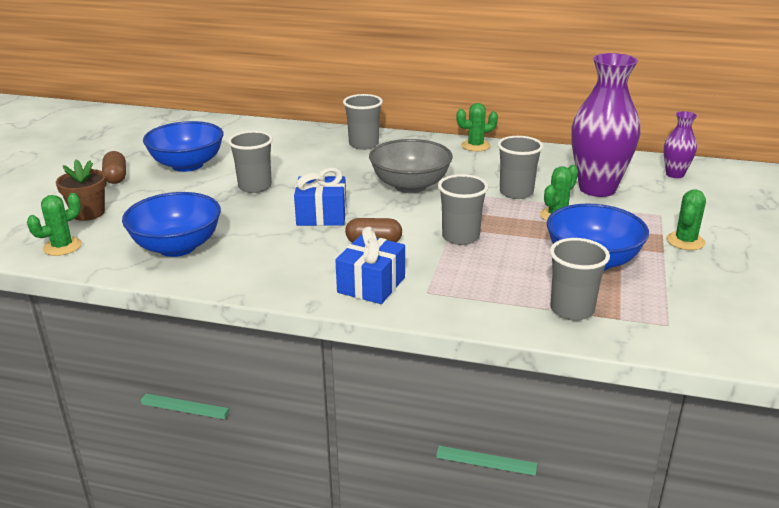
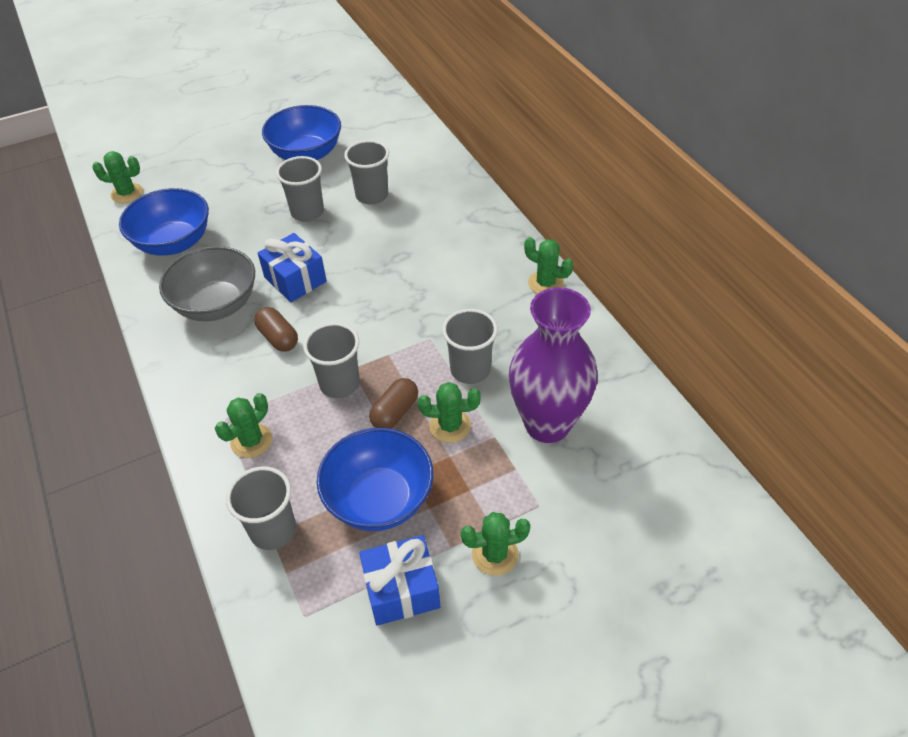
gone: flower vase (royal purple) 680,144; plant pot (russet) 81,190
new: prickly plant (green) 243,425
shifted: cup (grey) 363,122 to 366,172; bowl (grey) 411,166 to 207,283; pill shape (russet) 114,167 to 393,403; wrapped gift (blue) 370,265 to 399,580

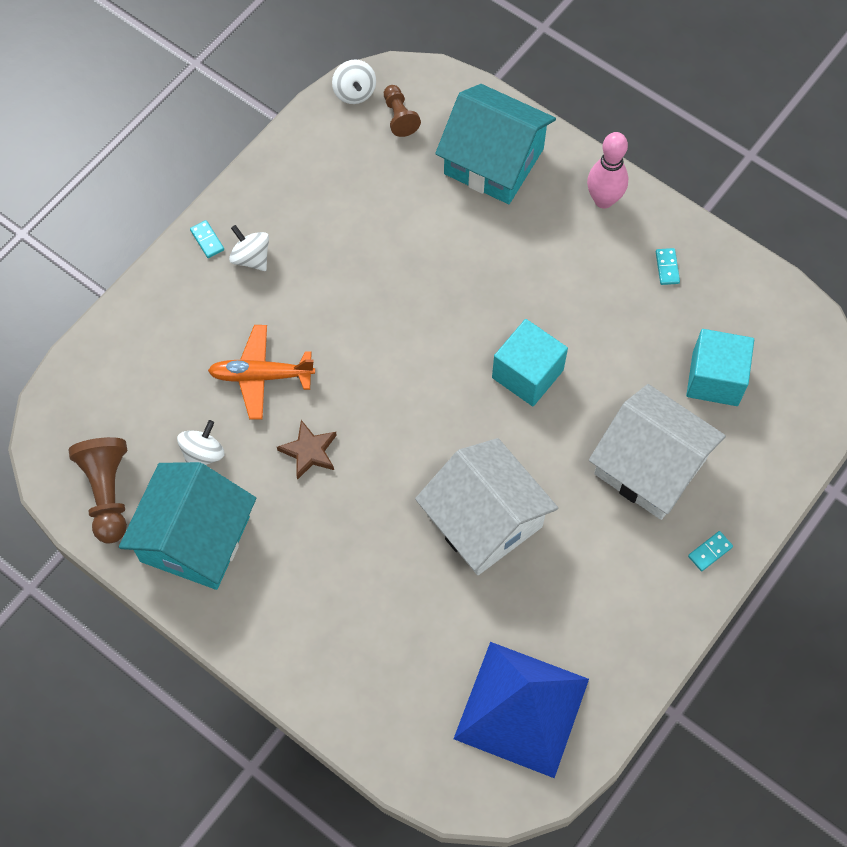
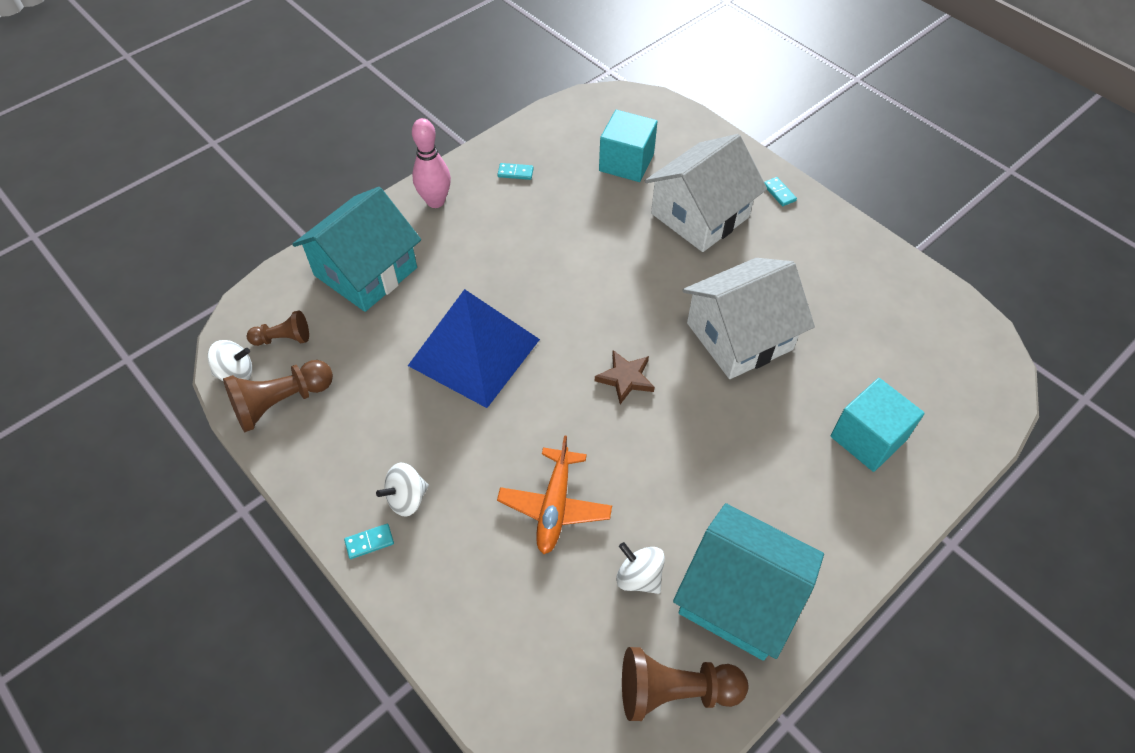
new: chess pawn (russet) 278,396
shifted: block (teal) 530,362 to 877,425; star shape (russet) 307,450 to 625,377; pyramid shape (blue) 521,710 to 474,348

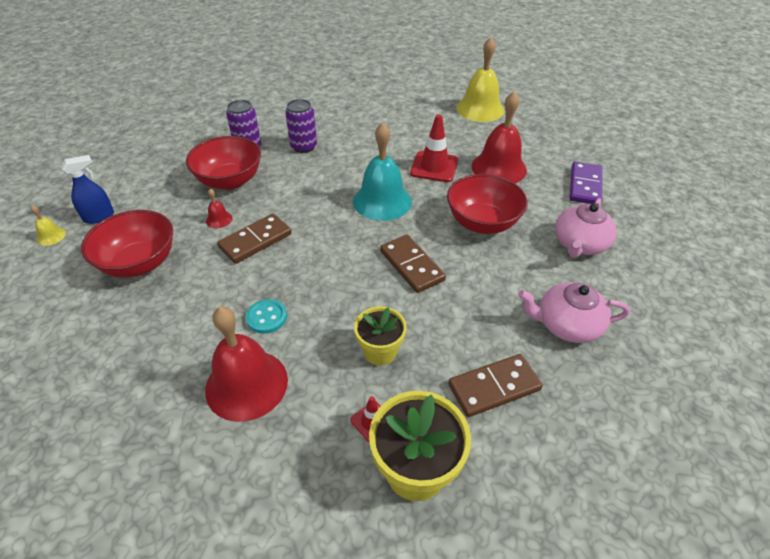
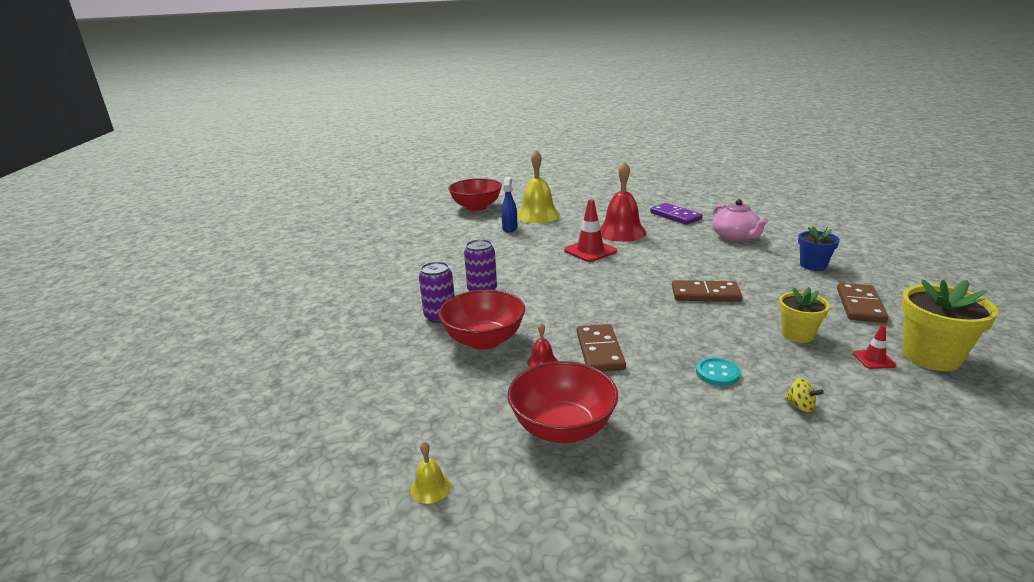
gone: hand bell (teal) 382,171
shifted: spray bottle (blue) 87,189 to 509,205; bowl (red) 487,204 to 475,194
swapped: teapot (rose-pink) 574,312 to plant pot (blue) 819,248; hand bell (red) 246,364 to spinning top (golden) 804,395

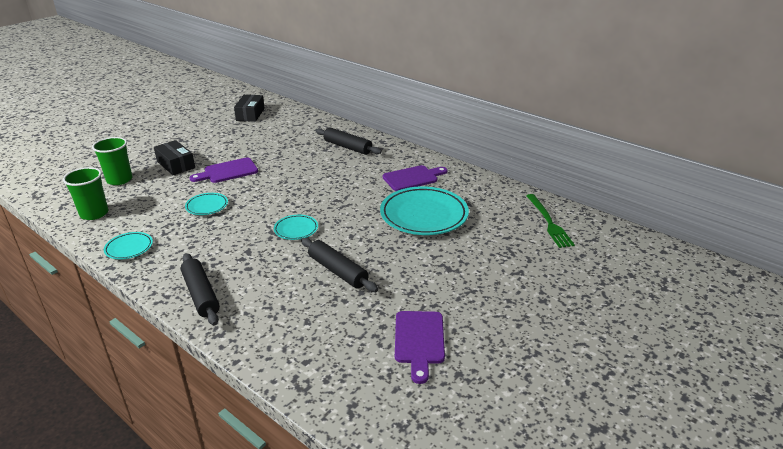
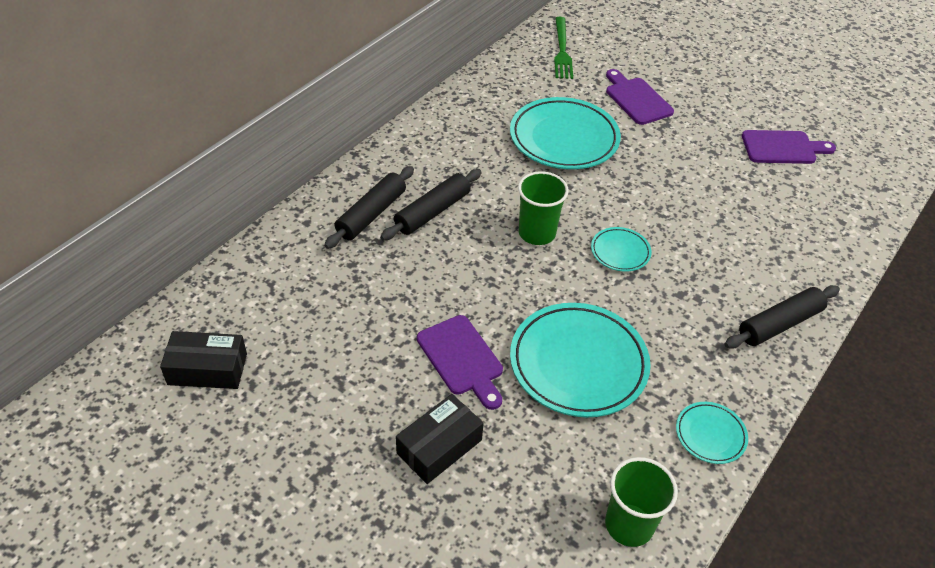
shifted: cup (green) 112,161 to 543,208; cutting board (royal purple) 415,178 to 640,97; dough roller (black) 339,265 to 431,204
rotated: dinner fork (green) 550,221 = 563,48 105 degrees clockwise
scaled: plate (teal) 206,204 = 580,360 x2.06

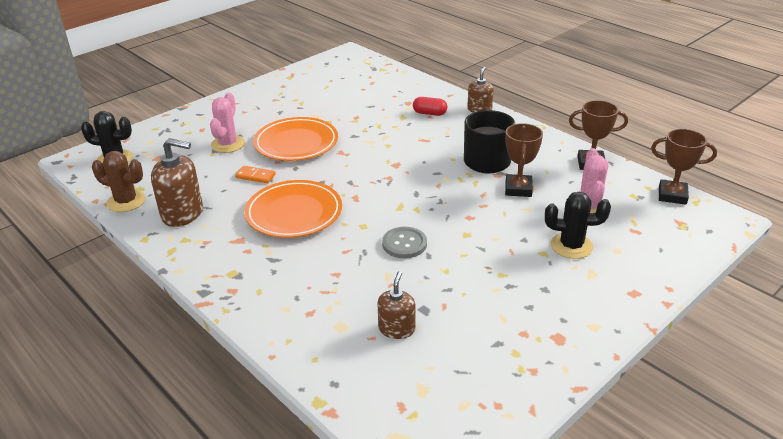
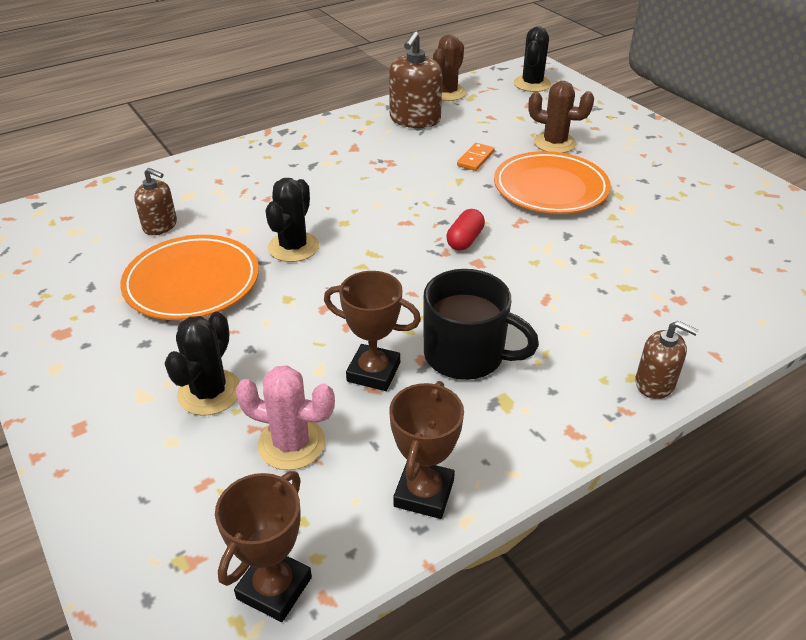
shifted: pill shape (red) 430,106 to 465,230; plate (bright orange) 293,209 to 189,277
swapped: button (grey) 404,242 to prickly plant (black) 292,220
repainted: prickly plant (rose-pink) 227,123 to prickly plant (russet) 561,117

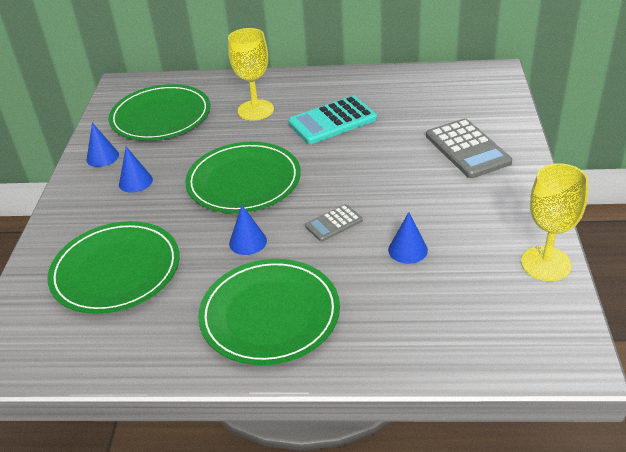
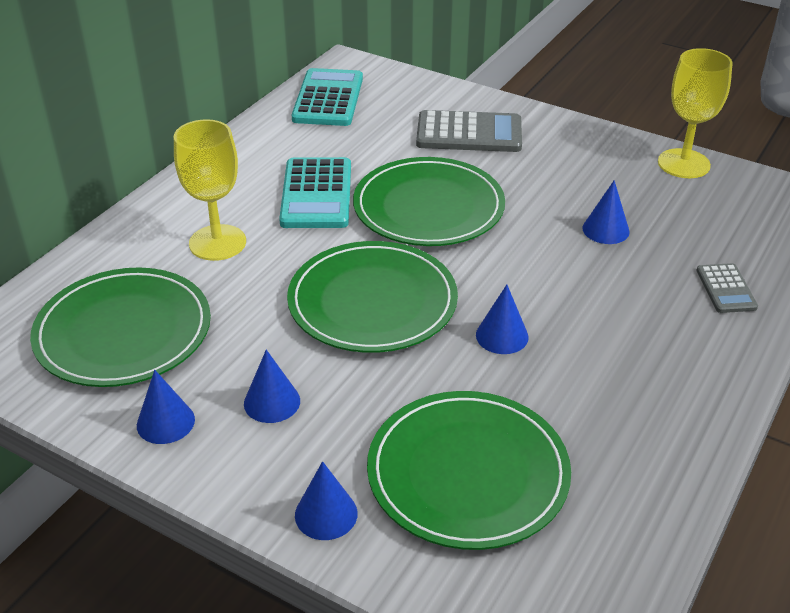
new: adding machine (teal) 327,97; cone (blue) 326,500
shifted: adding machine (grey) 334,223 to 727,288; plate (green) 269,312 to 429,201

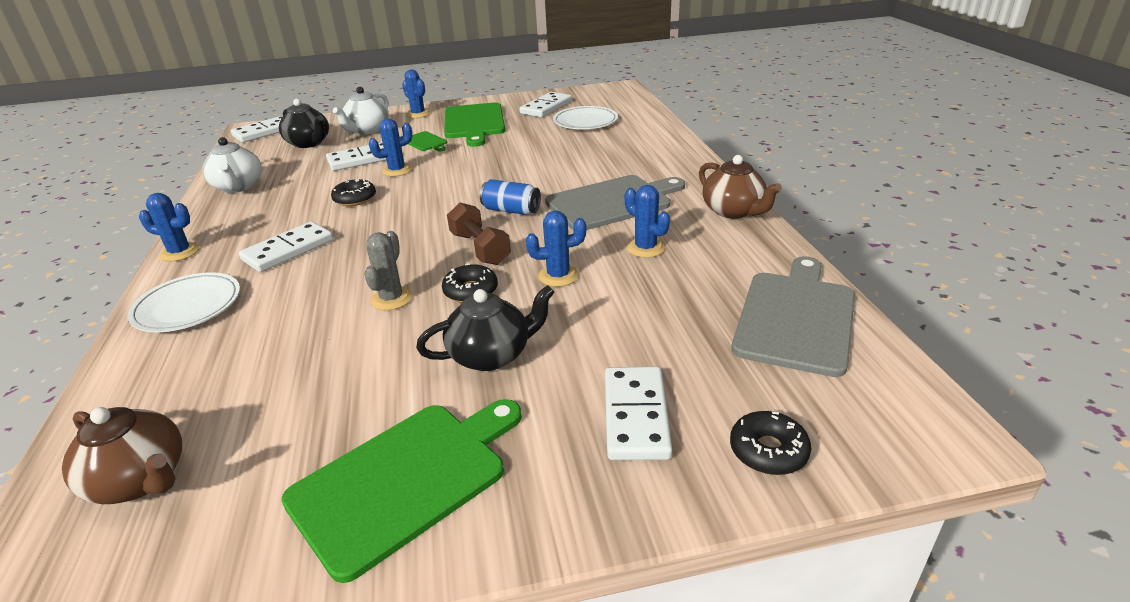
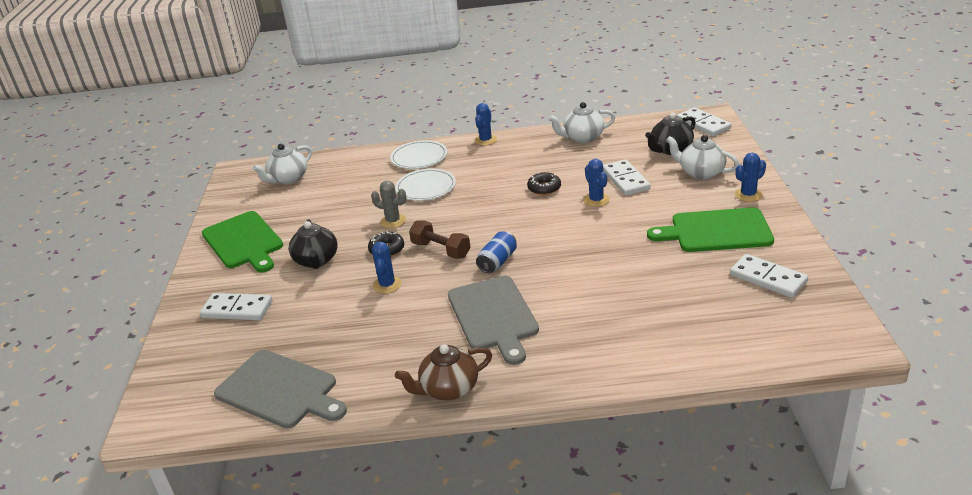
gone: cutting board (green) 427,141; prickly plant (blue) 647,221; domino piece (pure white) 286,246; glazed donut (black) 770,443
shifted: plate (pure white) 585,117 to 425,185
repainted: teapot (russet) 122,455 to teapot (pure white) 282,164
rotated: hand weight (russet) 479,234 = 440,240 60 degrees clockwise

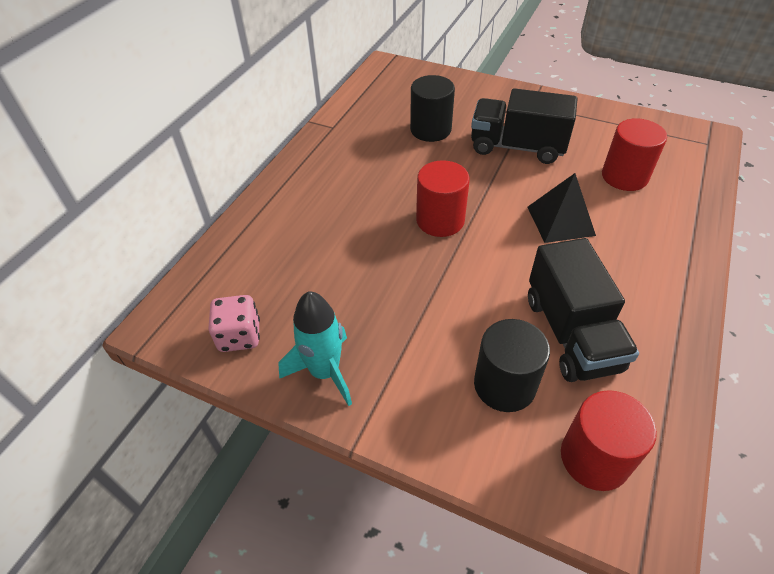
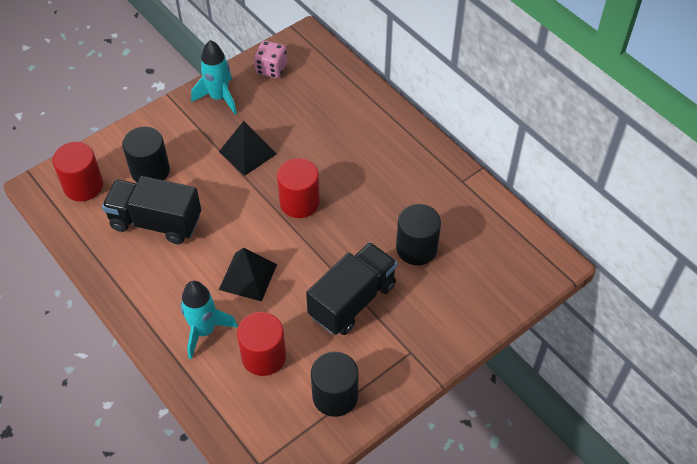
new: pyramid shape (black) 248,148; rocket (teal) 209,320; cylinder shape (black) 335,384

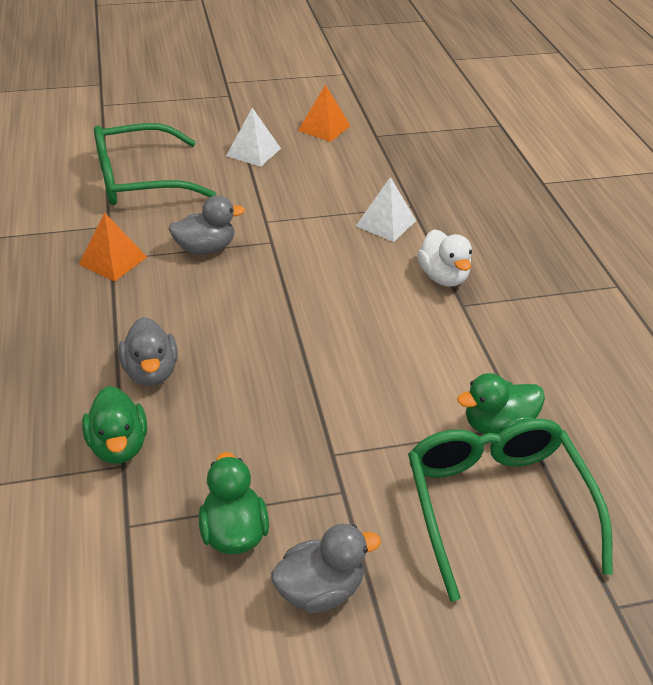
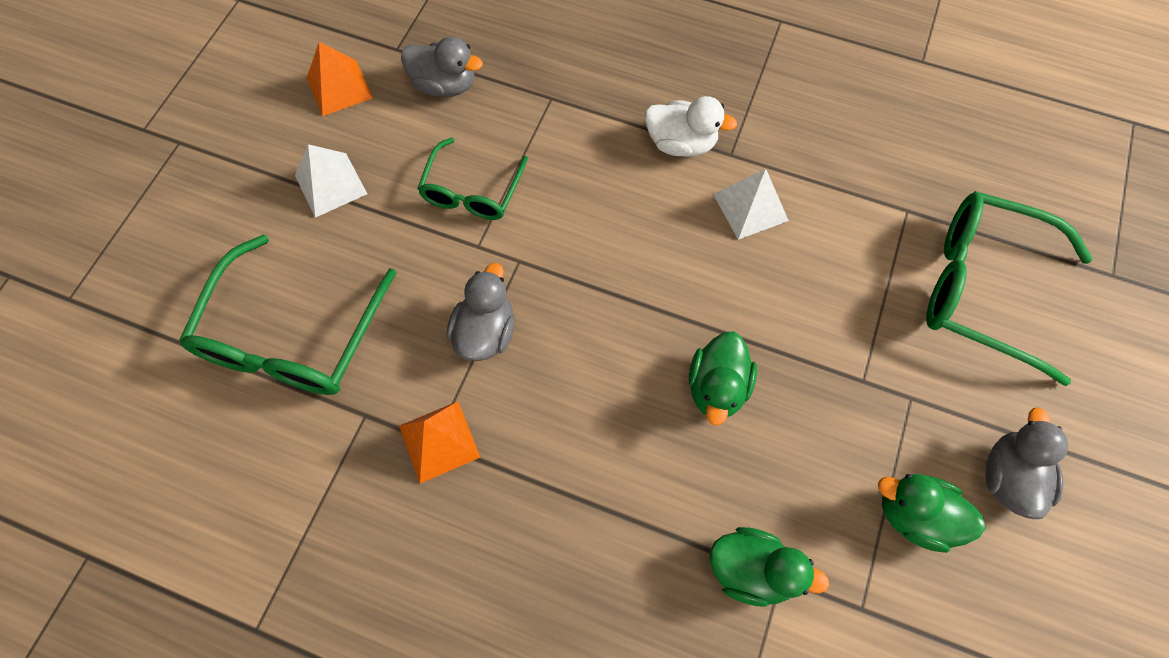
new: glasses (green) 472,178
shifted: pyramid shape (pure white) 386,209 to 751,204; toy duck (grey) 148,351 to 442,67; toy duck (green) 501,403 to 723,378

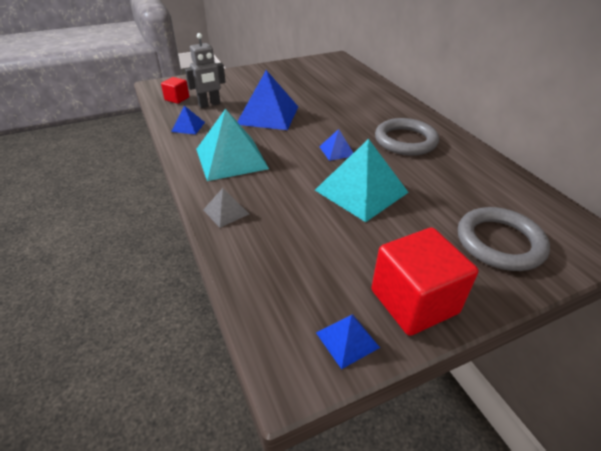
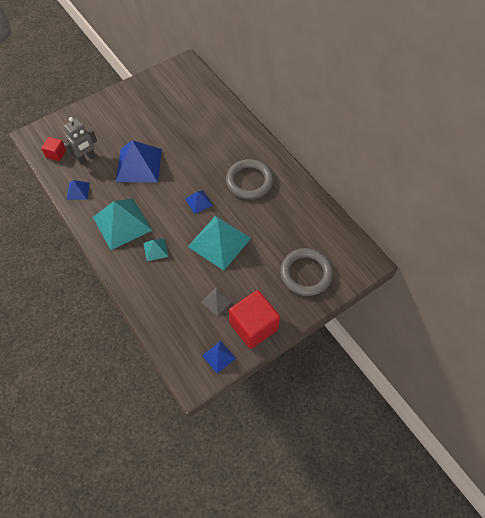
new: pyramid shape (teal) 156,249
shifted: pyramid shape (grey) 226,208 to 217,301

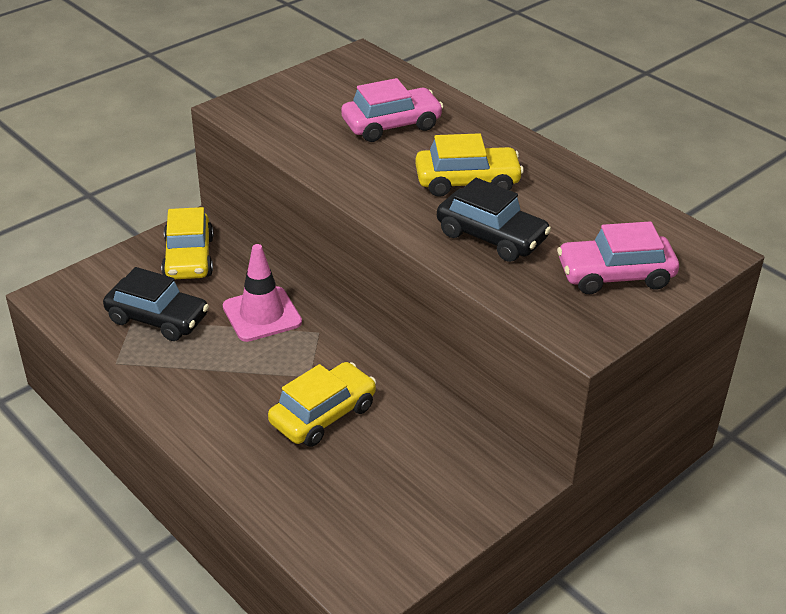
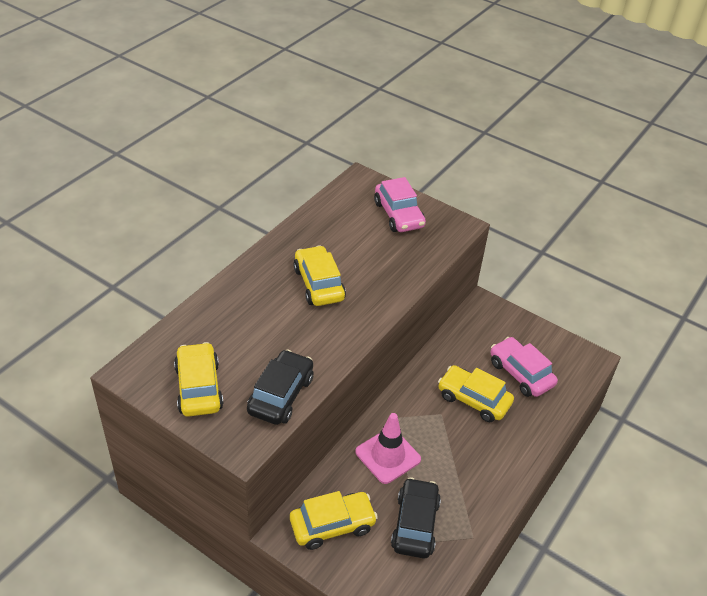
new: car (golden) 199,379
shifted: car (rose-pink) 392,110 to 524,367; car (black) 494,220 to 280,387

